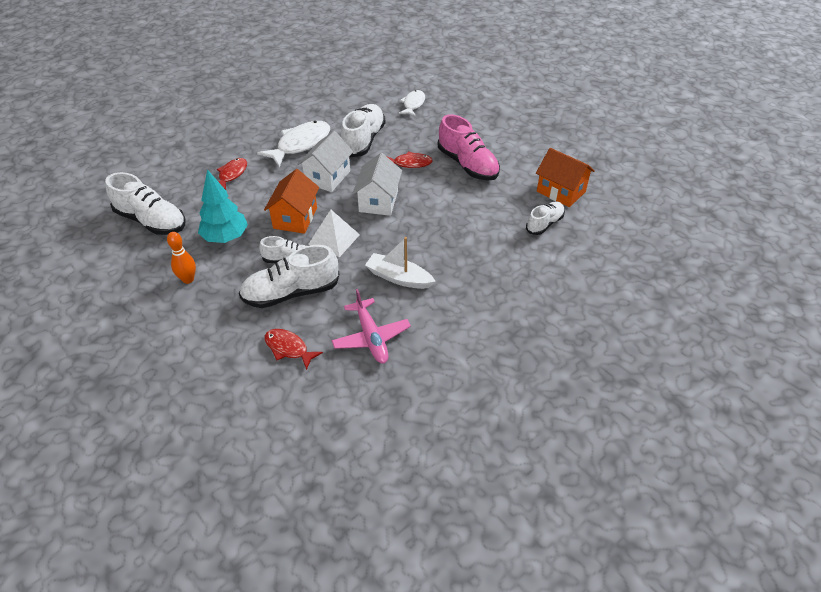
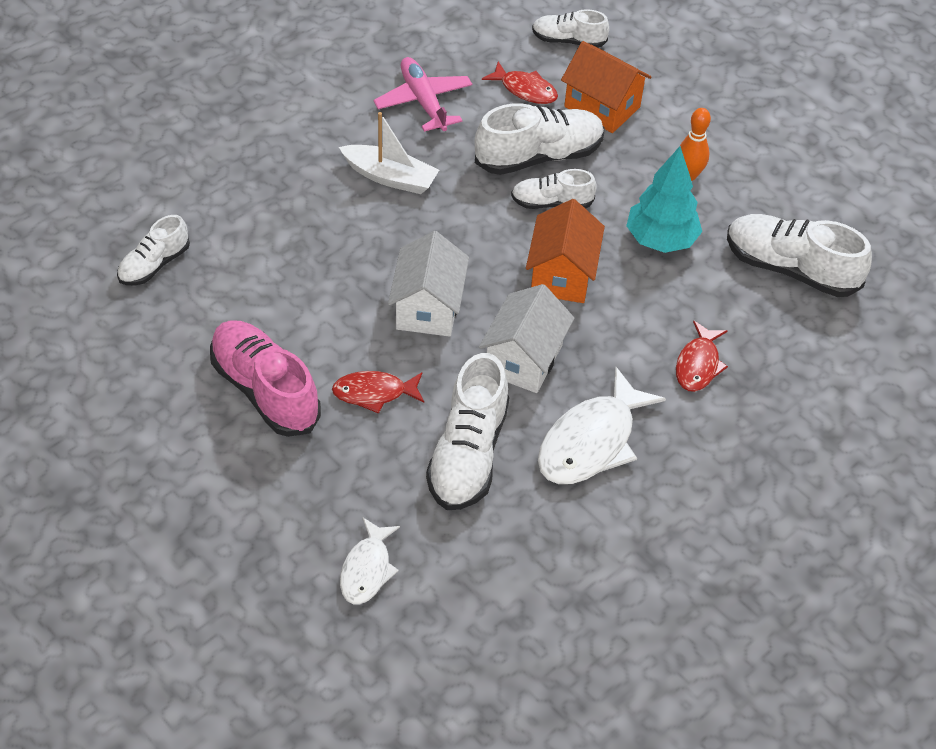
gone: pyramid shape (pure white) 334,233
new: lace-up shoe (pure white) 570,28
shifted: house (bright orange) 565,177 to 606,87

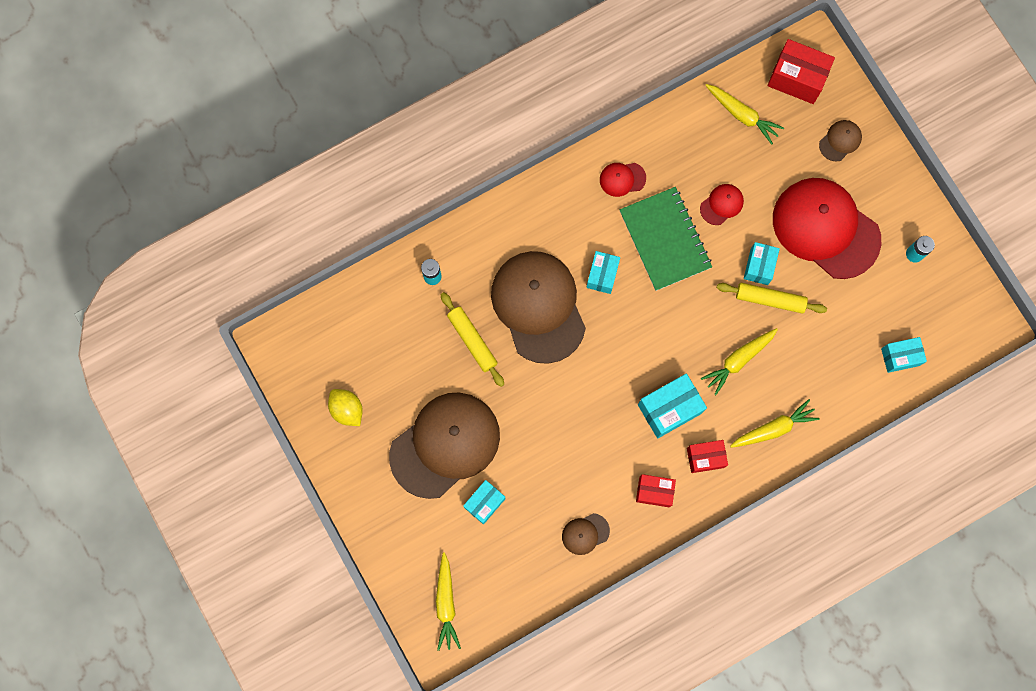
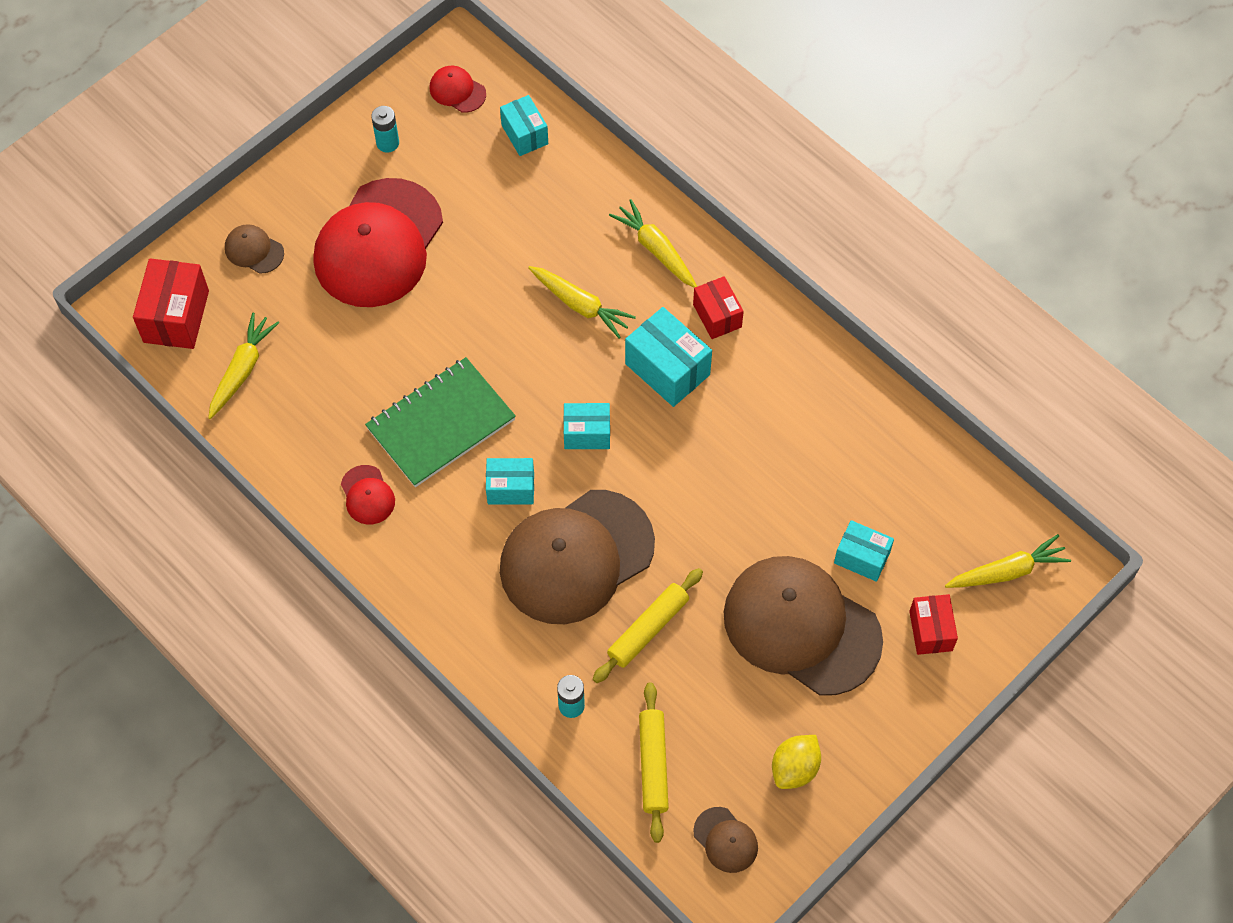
shifted: cap (red) 722,204 to 458,89; parcel (teal) 762,263 to 586,426; dough roller (golden) 772,298 to 654,762; parcel (red) 656,490 to 933,624; cap (russet) 586,534 to 725,840

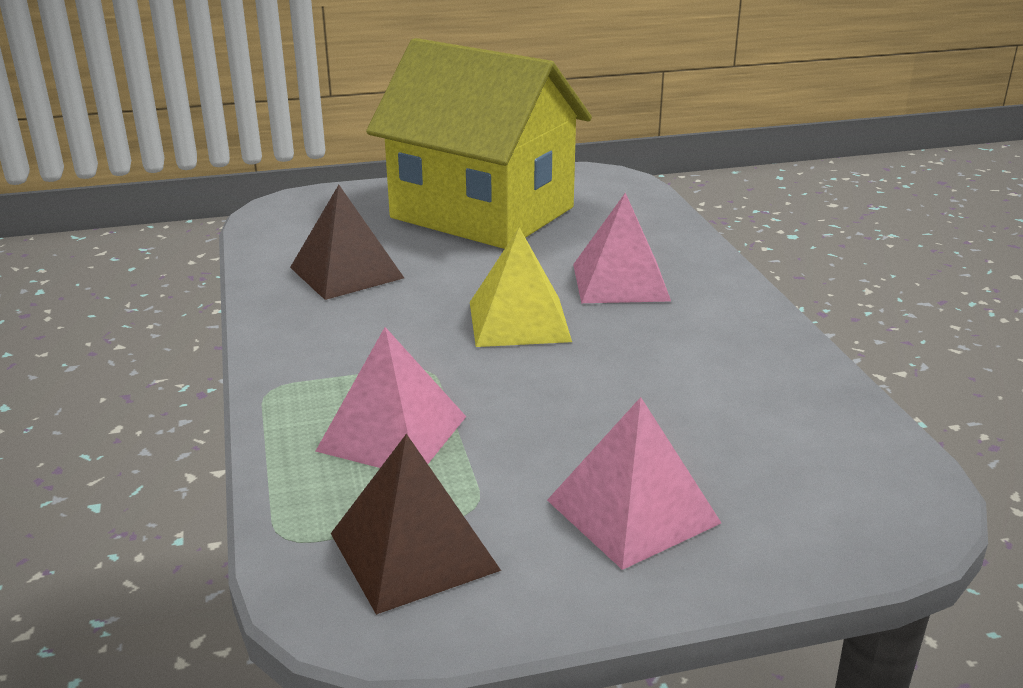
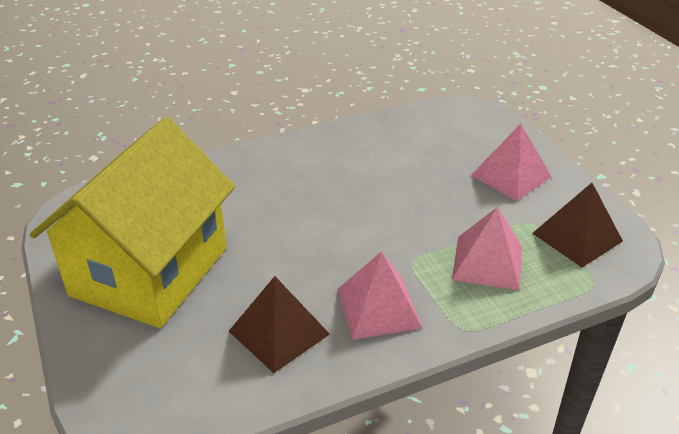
gone: pyramid shape (golden) 521,287
shifted: pyramid shape (rose-pink) 622,248 to 379,295

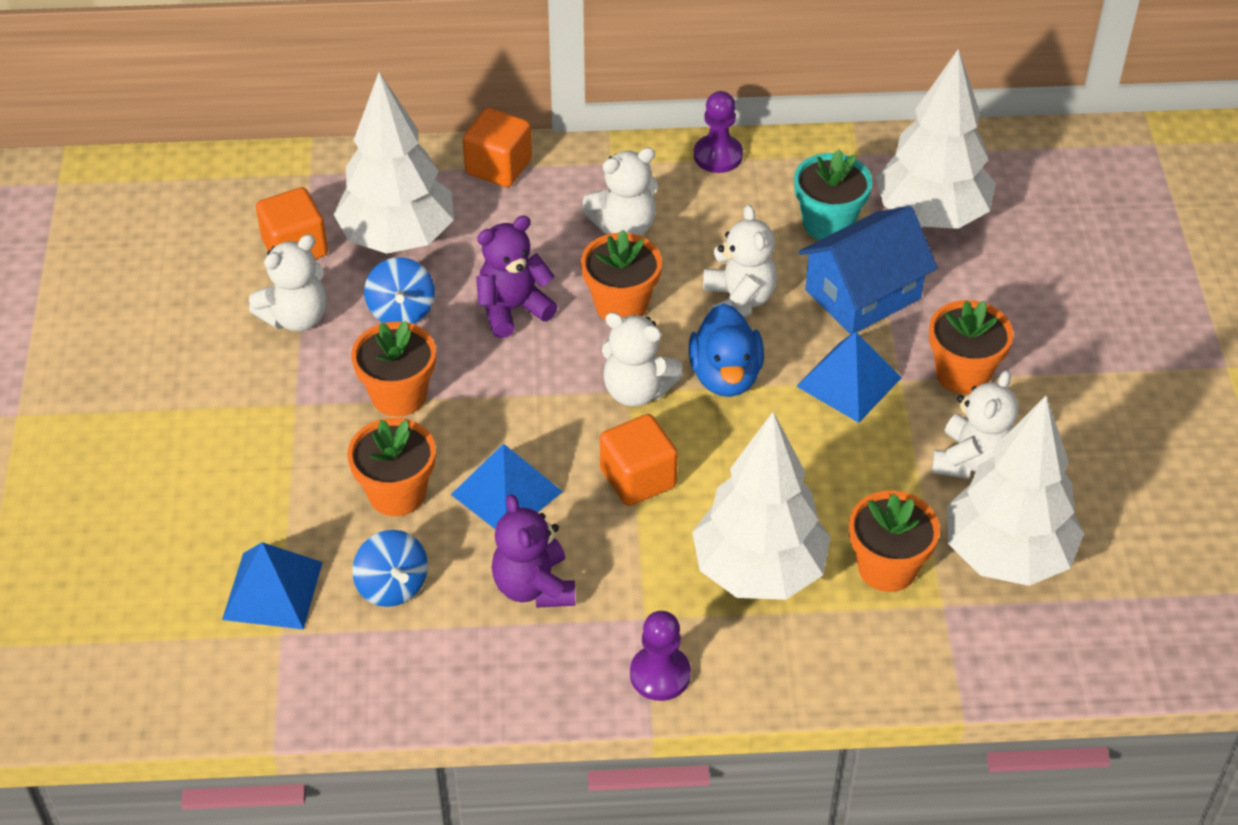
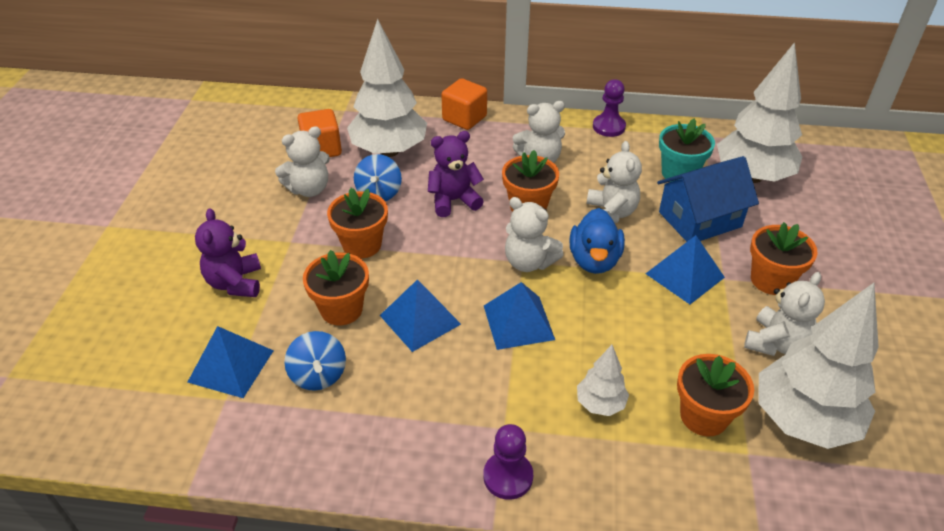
shifted: teddy (royal purple) 533,551 to 228,252
swapped: block (bright orange) 639,460 to pyramid shape (blue) 519,316
scaled: tree (pure white) 761,506 = 603,380 x0.48

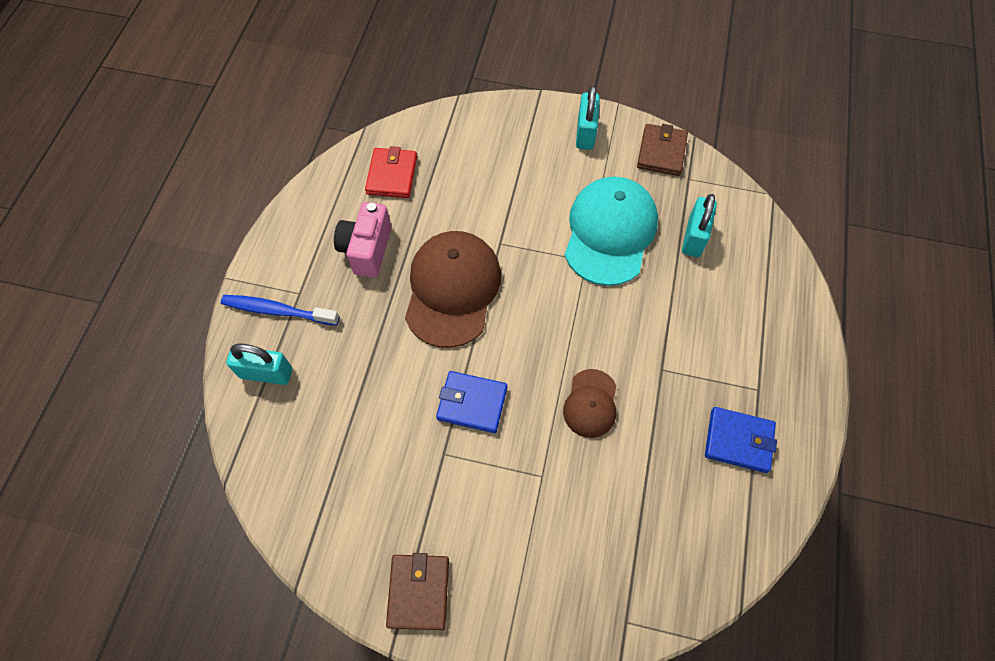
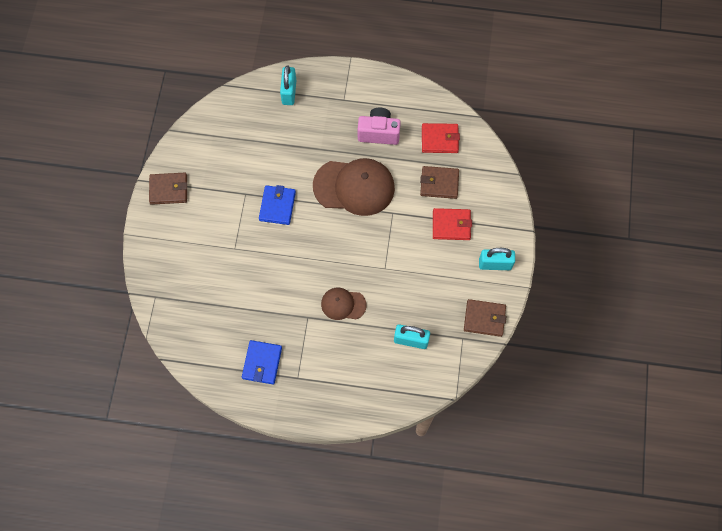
gone: cap (teal) 611,231; toothbrush (blue) 280,310
new: wallet (russet) 439,182; wallet (red) 452,224
shifted: cap (russet) 589,403 to 344,304

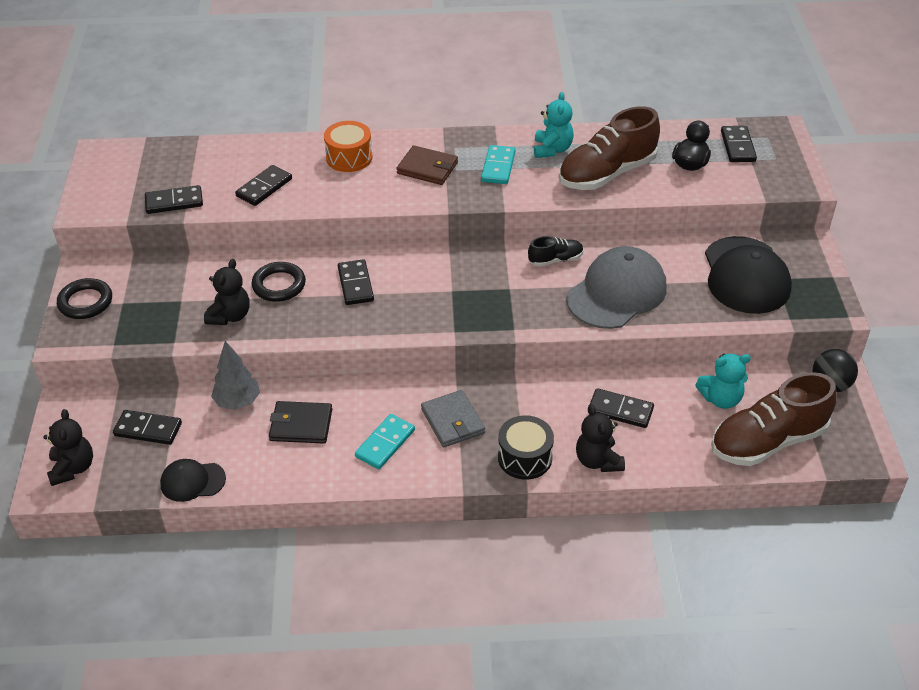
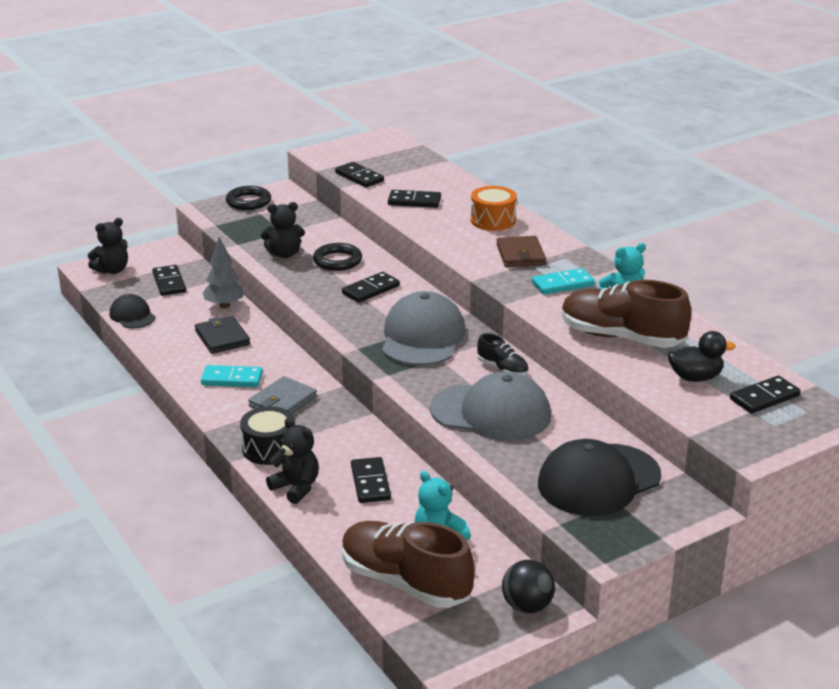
new: cap (grey) 423,328
rotated: teddy (black) 600,438 = 292,461 90 degrees clockwise

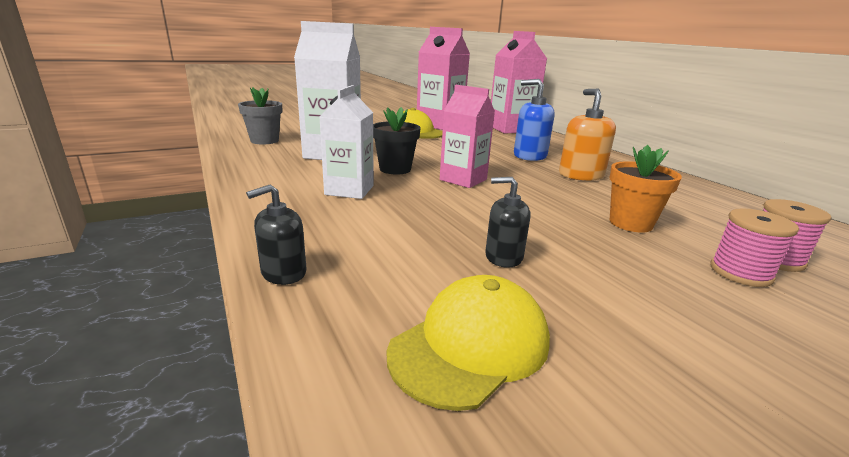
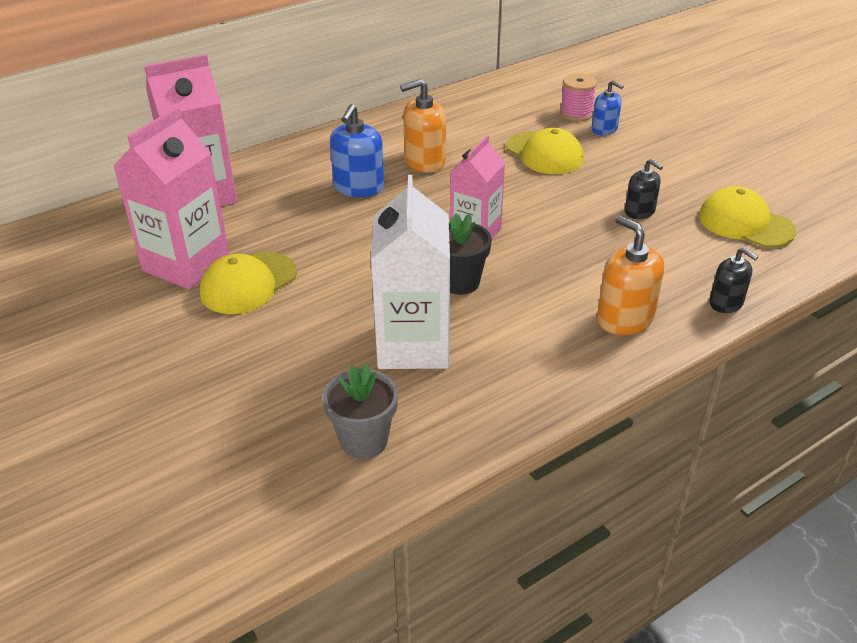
gone: carton (pure white) 347,142
new: pump bottle (bright orange) 630,275
swapped: plant pot (bright orange) 646,189 to cap (golden) 545,151; bobbin (rose-pink) 754,248 to pump bottle (blue) 607,107
rotated: pump bottle (black) 507,222 = 644,189 45 degrees counterclockwise

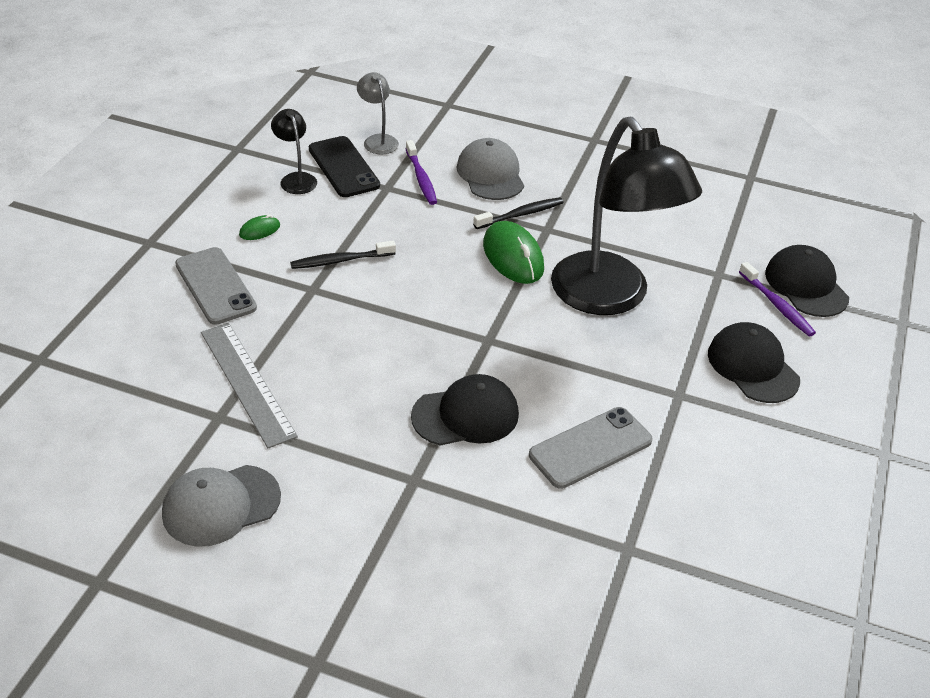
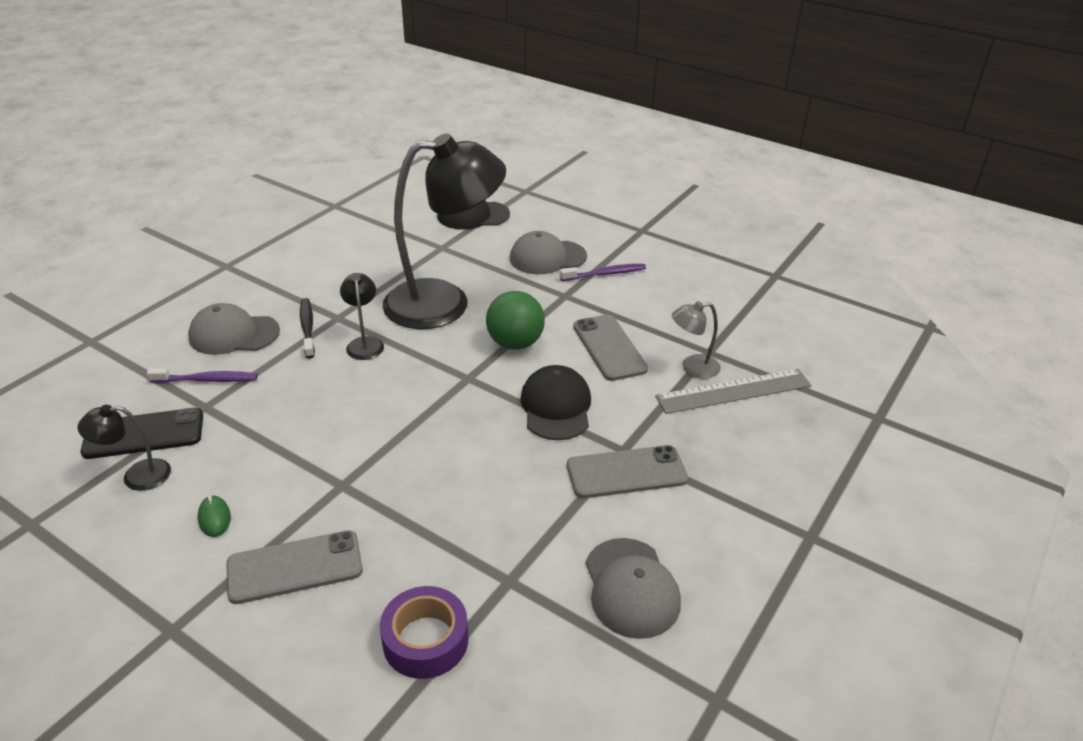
gone: toothbrush (black) 343,255
new: sphere (green) 515,320; smartphone (grey) 627,471; sticky tape (royal purple) 424,632
shifted: desk lamp (grey) 378,113 to 696,340; toothbrush (royal purple) 777,299 to 603,272; ruler (grey) 249,385 to 733,391
swapped: mouse (green) 513,252 to desk lamp (black) 362,316
repainted: cap (black) 754,362 to cap (grey) 548,252

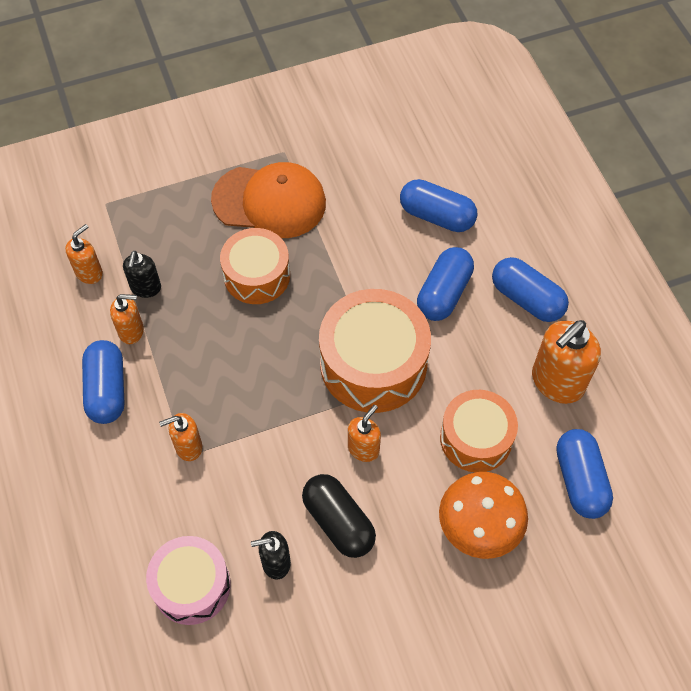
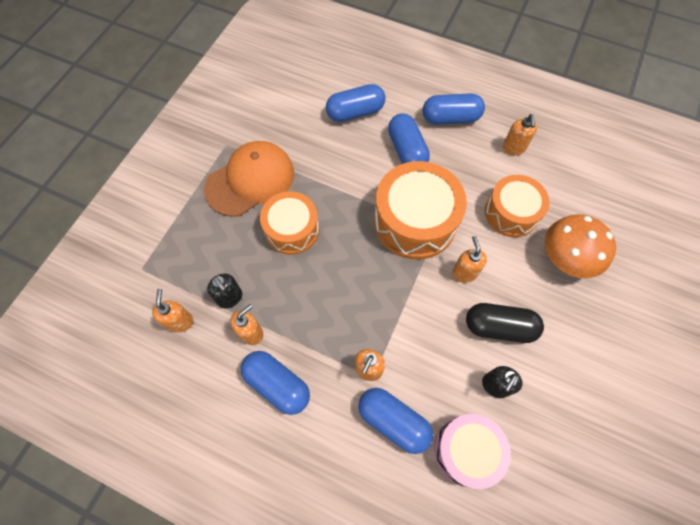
shifted: pill shape (blue) 584,474 to 395,421
scaled: pump bottle (bright orange) 566,362 = 520,134 x0.57

